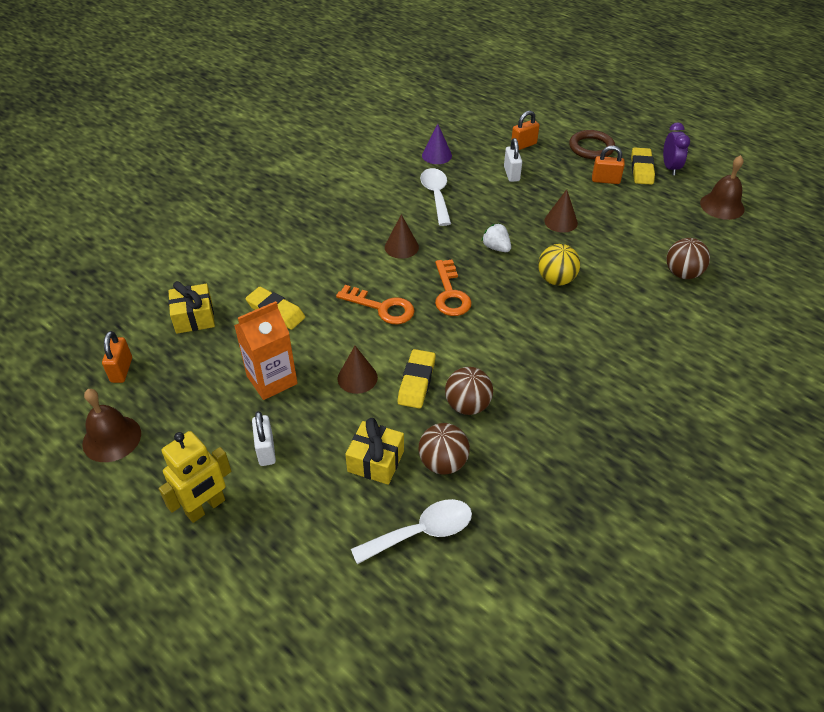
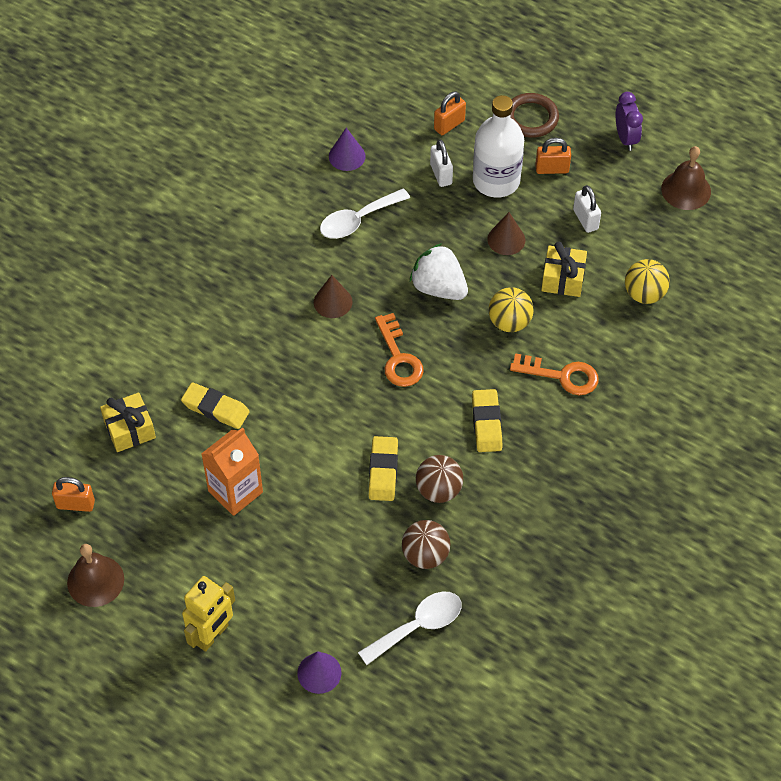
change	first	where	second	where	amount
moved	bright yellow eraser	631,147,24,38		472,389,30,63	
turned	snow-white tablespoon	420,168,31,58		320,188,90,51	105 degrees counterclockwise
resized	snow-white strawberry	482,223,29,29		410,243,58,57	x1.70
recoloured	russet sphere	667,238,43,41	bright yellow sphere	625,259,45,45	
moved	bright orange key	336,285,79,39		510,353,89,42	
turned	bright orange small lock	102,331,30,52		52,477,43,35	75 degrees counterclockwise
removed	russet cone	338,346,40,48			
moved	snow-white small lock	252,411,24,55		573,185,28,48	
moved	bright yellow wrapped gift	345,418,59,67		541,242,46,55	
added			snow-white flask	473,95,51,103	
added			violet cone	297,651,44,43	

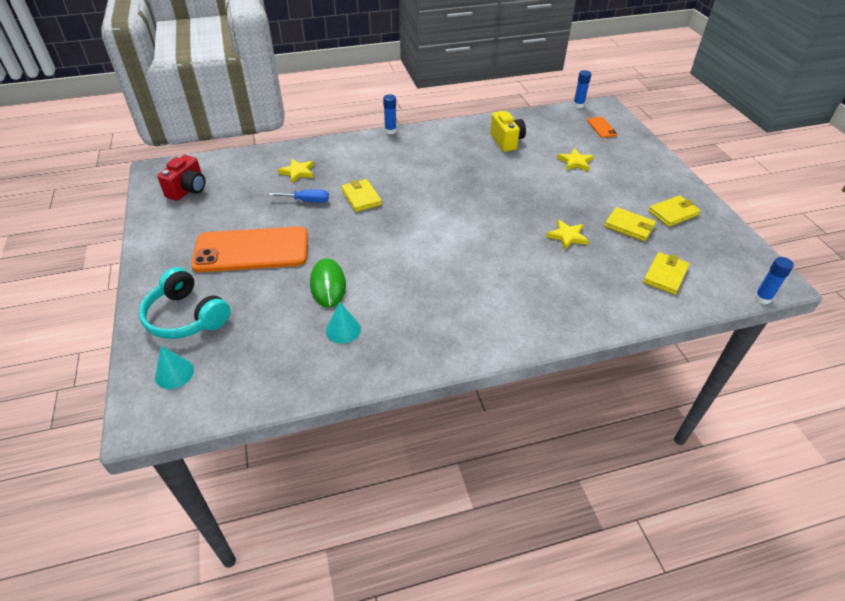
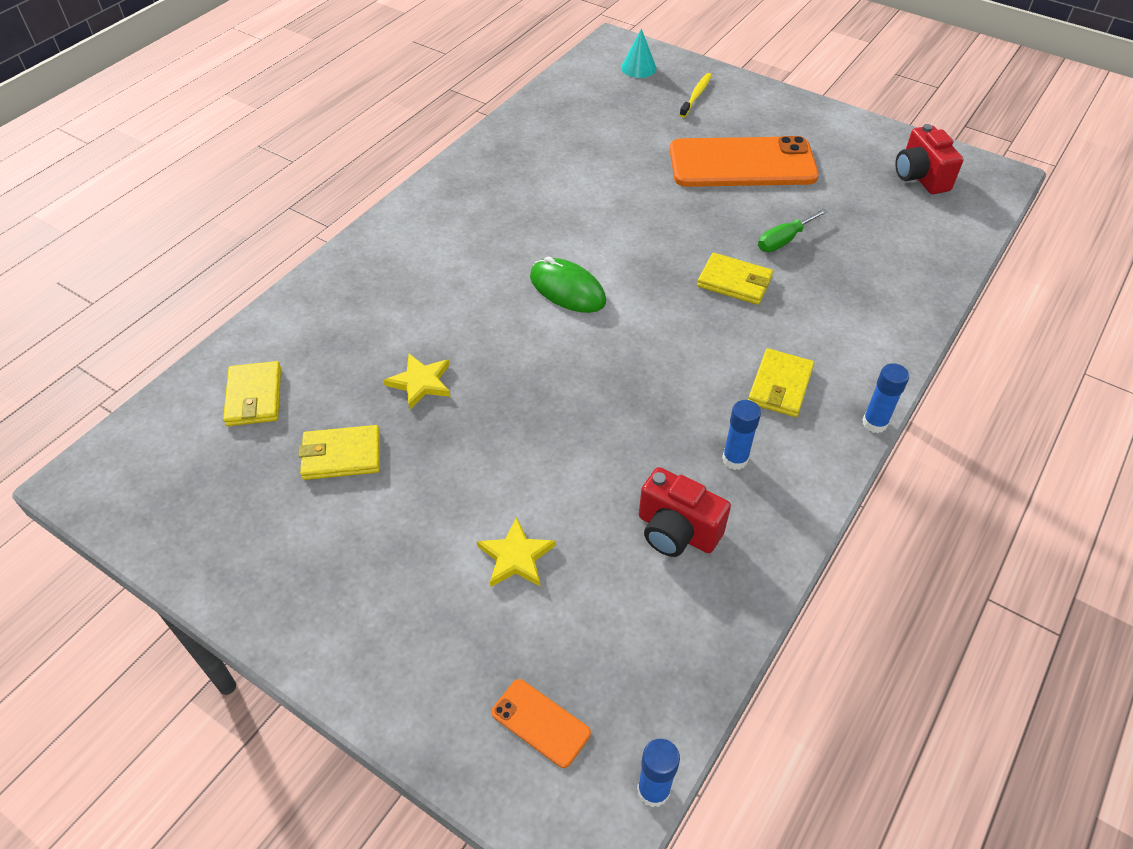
change	first	where	second	where	amount
recoloured	bright yellow photo camera	490,111,36,41	scarlet photo camera	639,467,92,90	
removed	bright yellow five-pointed star	278,159,36,24			
recoloured	royal blue screwdriver	269,189,60,14	green screwdriver	758,209,70,43	
moved	bright yellow billfold	648,195,53,32		748,348,66,69	
turned	bright orange phone	191,226,117,46		670,136,149,51	45 degrees clockwise
moved	royal blue glue stick	754,257,40,47		722,400,39,70	
moved	green PC mouse	310,258,36,49		530,256,76,57	
replaced	aqua headset	139,267,92,72	bright yellow toothbrush	680,73,32,44	
removed	aqua cone	326,302,35,42			

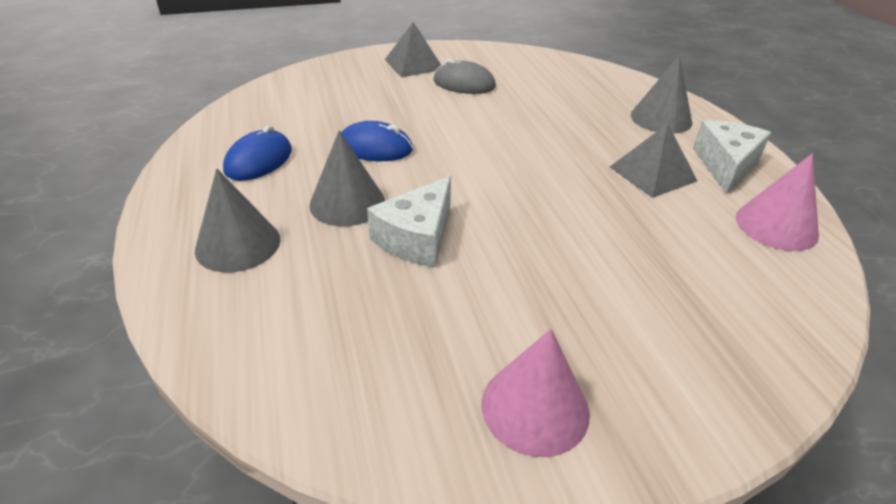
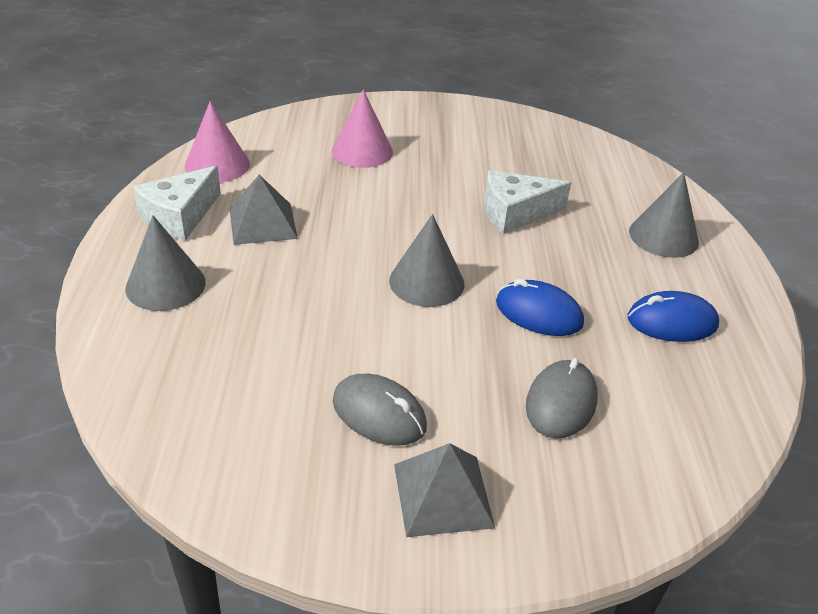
change	first	where	second	where	amount
turned	royal blue PC mouse	223,125,69,56		628,291,91,51	45 degrees clockwise
moved	gray cone	309,130,76,96		389,214,76,93	
turned	snow-white cheese	367,176,84,91		484,170,87,64	150 degrees counterclockwise
moved	rosy cone	481,329,109,128		331,89,62,79	
added			gray PC mouse	526,358,72,81	

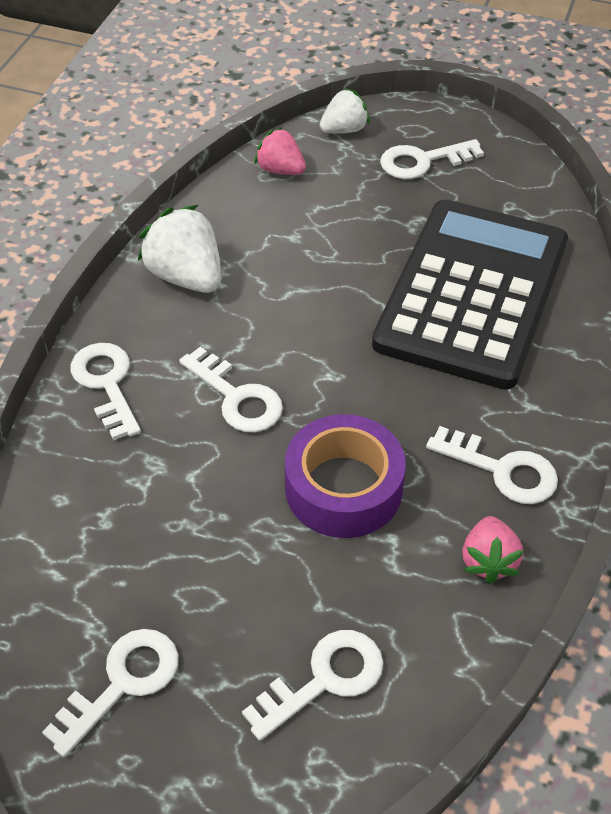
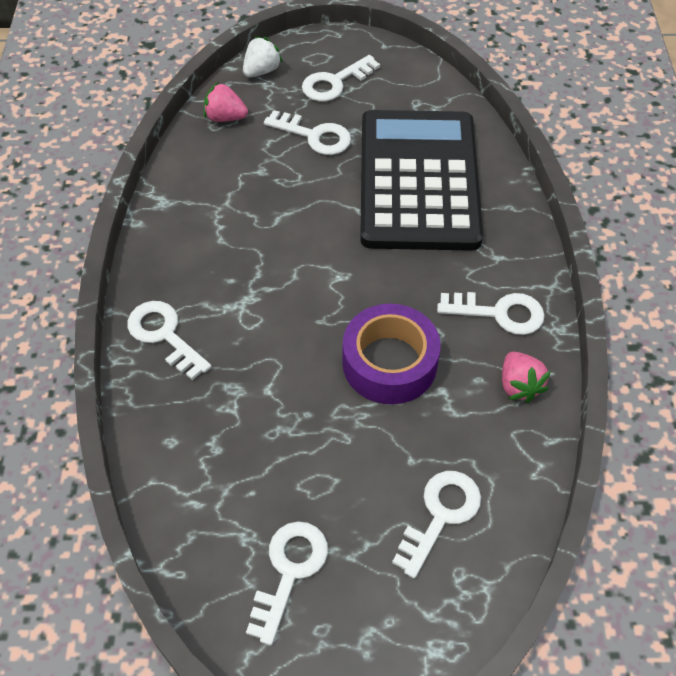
change	first	where	second	where	amount
removed	snow-white strawberry	138,205,83,88			
moved	snow-white key	179,347,104,85		264,110,87,45	

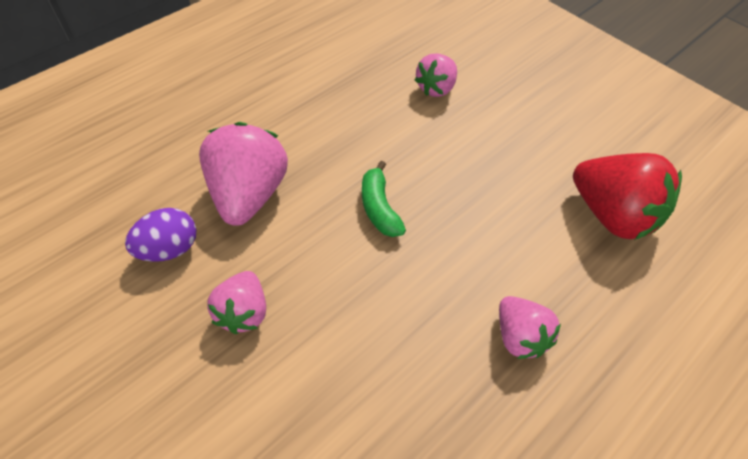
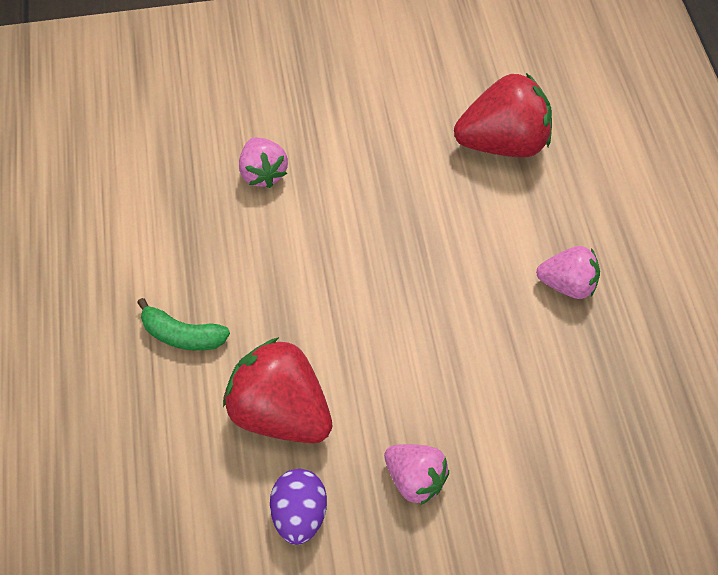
change	first	where	second	where	amount
recoloured	rosy strawberry	199,122,89,104	scarlet strawberry	223,337,109,106	
moved	green toy banana	362,161,44,76		137,298,93,53	

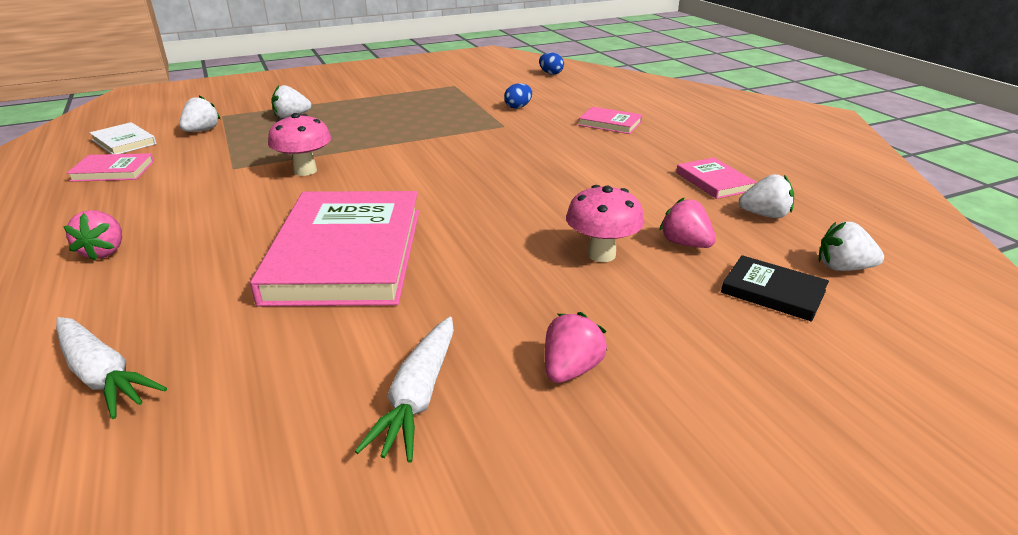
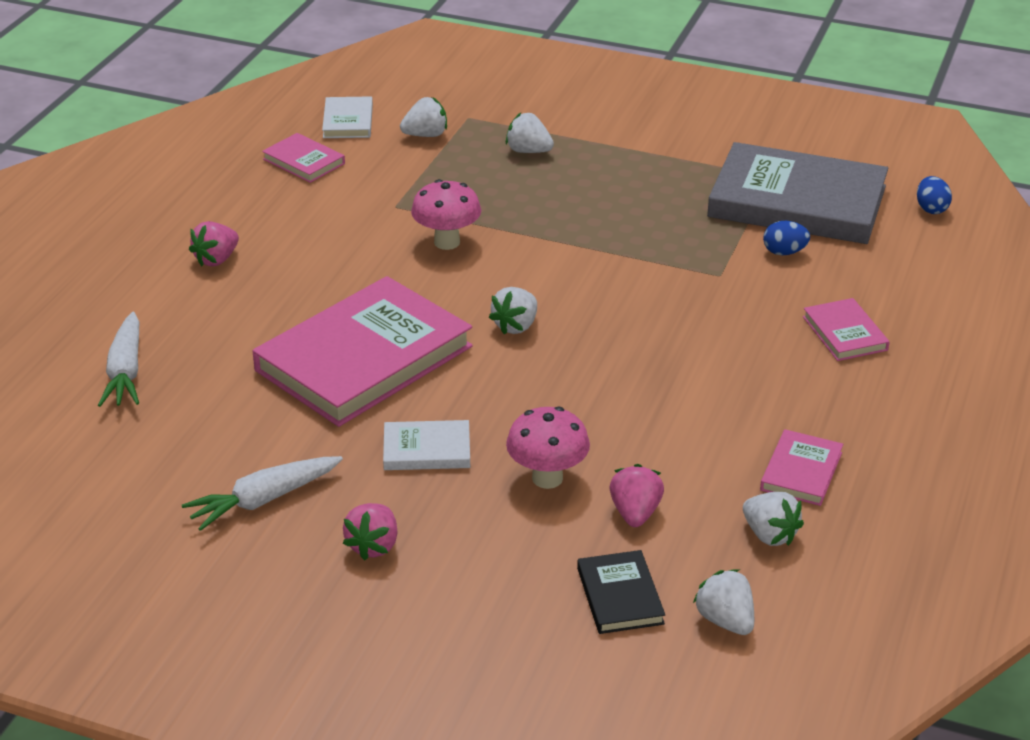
change	first	where	second	where	amount
turned	rosy strawberry	545,312,62,71		343,503,54,57	120 degrees clockwise
added			gray book	707,142,181,102	
added			snow-white strawberry	489,287,48,48	
added			snow-white book	383,420,87,50	

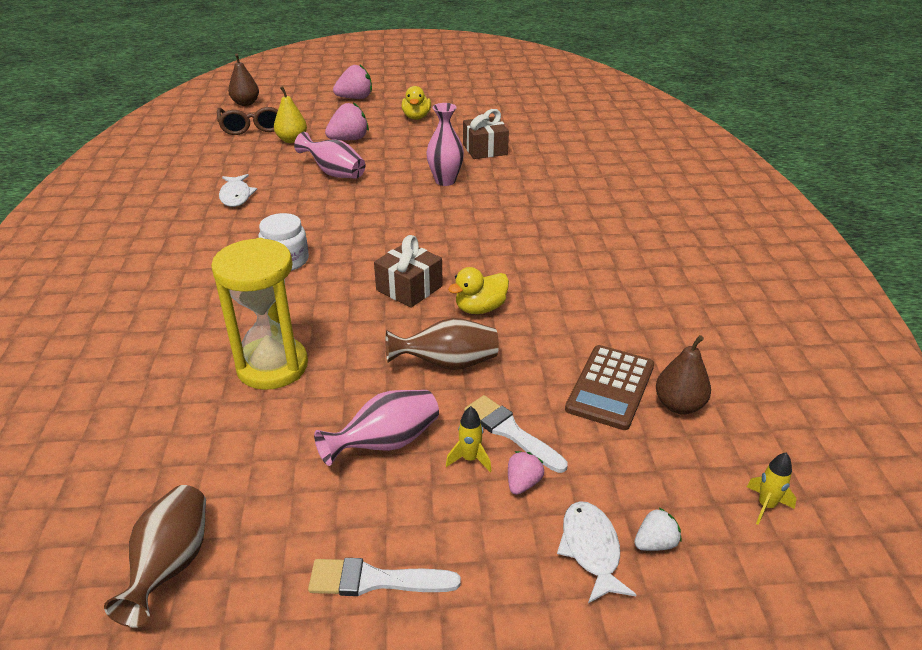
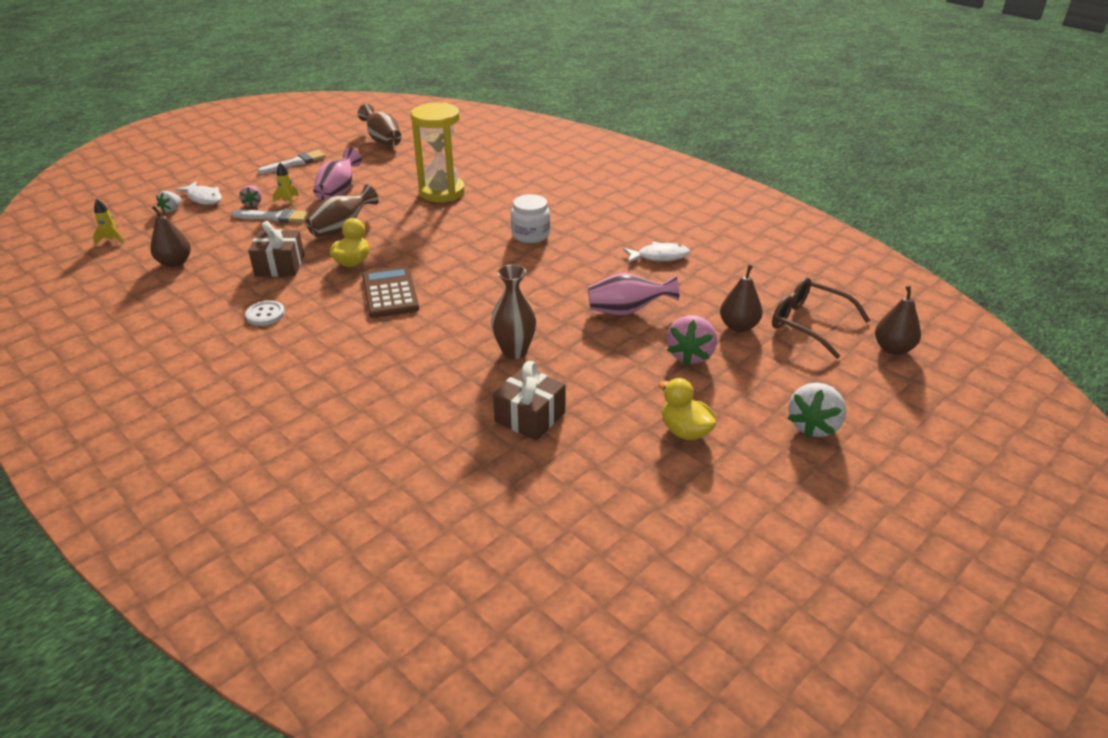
change	first	where	second	where	amount
recoloured	rosy strawberry	333,65,39,34	snow-white strawberry	787,383,59,55	
recoloured	bright yellow pear	274,86,33,57	russet pear	720,265,43,67	
recoloured	rosy vase	426,103,38,83	russet vase	491,265,45,94	
turned	snow-white toy fish	219,174,38,33		623,242,67,21	135 degrees clockwise
moved	russet wrapped gift	374,235,69,73		248,221,56,56	
moved	russet adding machine	565,345,89,85		362,266,57,52	
added			snow-white button	245,301,40,25	

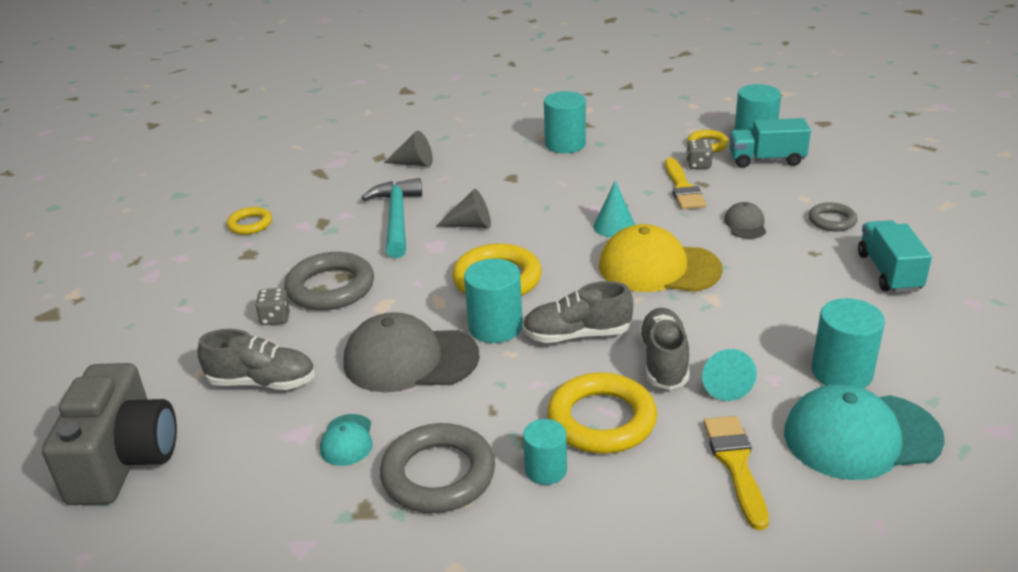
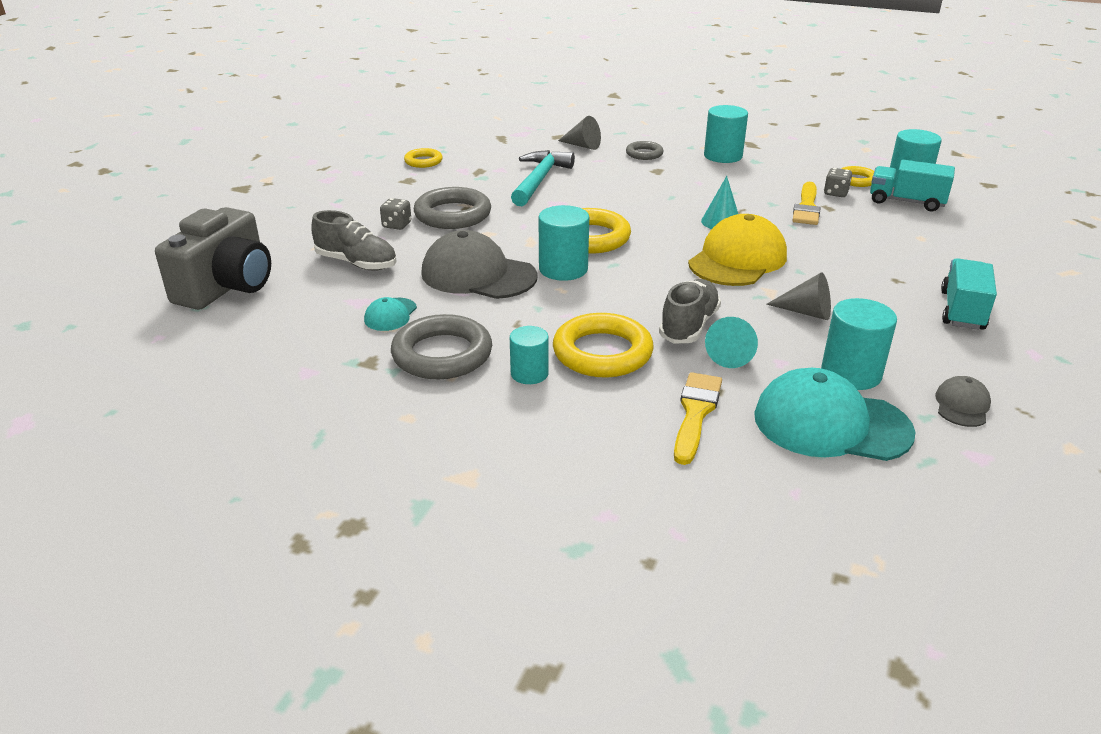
change	first	where	second	where	amount
moved	gray cone	436,189,55,39		766,272,65,48	
moved	gray baseball cap	724,202,42,37		935,376,56,51	
moved	gray ring	808,202,50,29		626,141,38,19	
turned	bright yellow baseball cap	599,224,124,68		688,214,99,72	90 degrees clockwise
removed	gray sneaker	522,281,111,62			

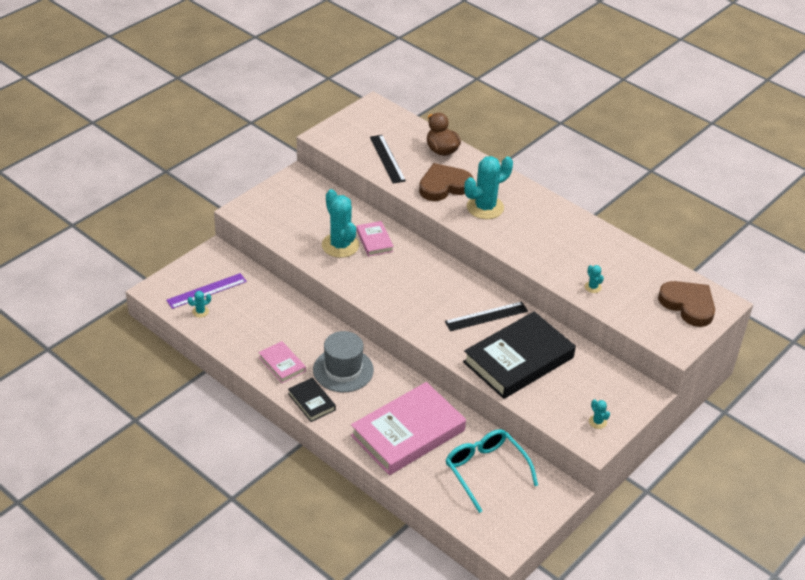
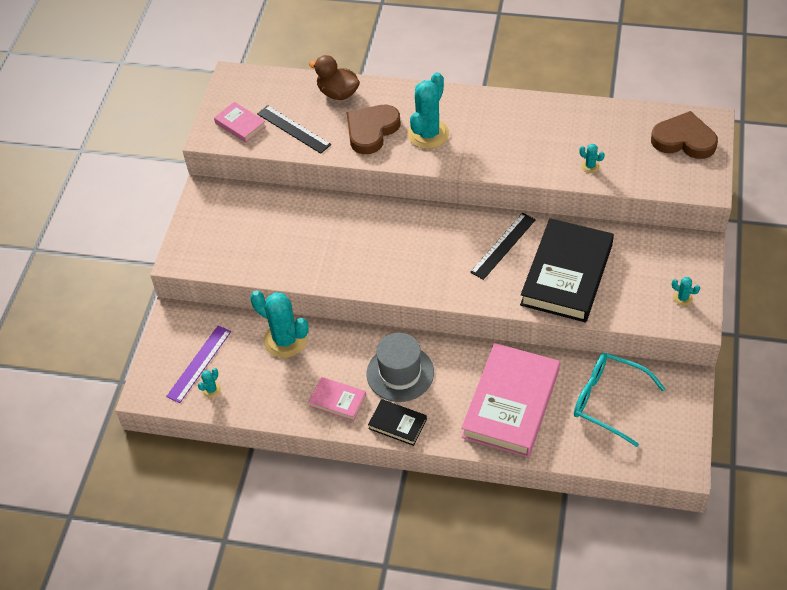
change	first	where	second	where	amount
moved	aqua saguaro cactus	322,189,37,69		250,291,59,67	
moved	rosy book	357,221,37,35		214,102,52,41	

